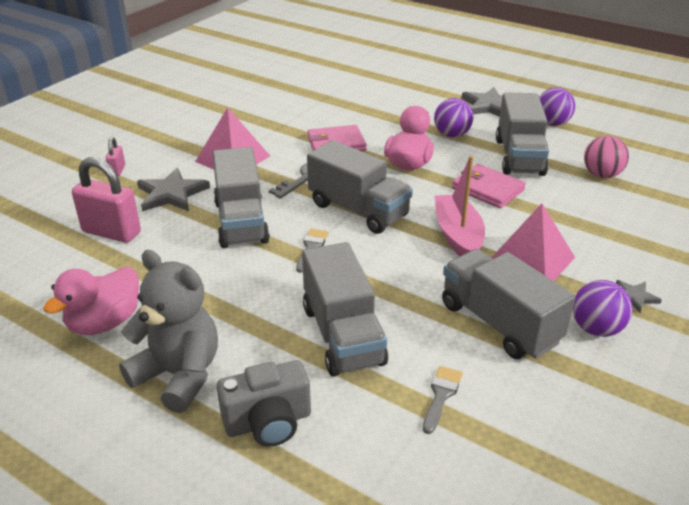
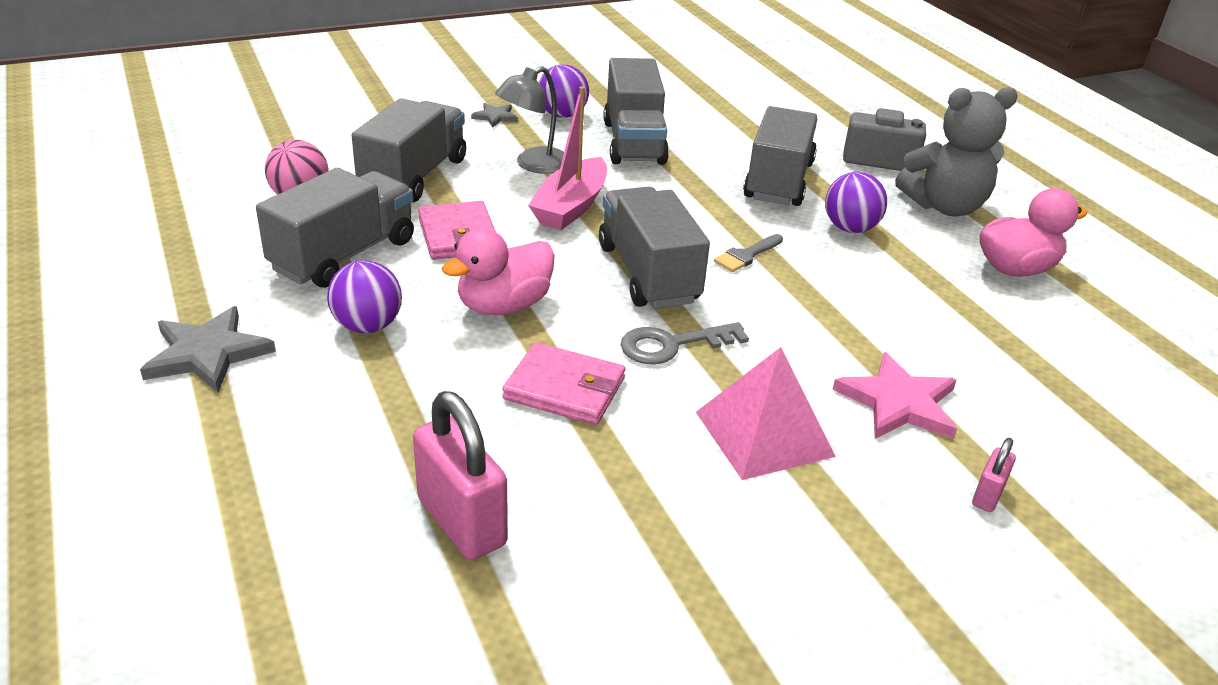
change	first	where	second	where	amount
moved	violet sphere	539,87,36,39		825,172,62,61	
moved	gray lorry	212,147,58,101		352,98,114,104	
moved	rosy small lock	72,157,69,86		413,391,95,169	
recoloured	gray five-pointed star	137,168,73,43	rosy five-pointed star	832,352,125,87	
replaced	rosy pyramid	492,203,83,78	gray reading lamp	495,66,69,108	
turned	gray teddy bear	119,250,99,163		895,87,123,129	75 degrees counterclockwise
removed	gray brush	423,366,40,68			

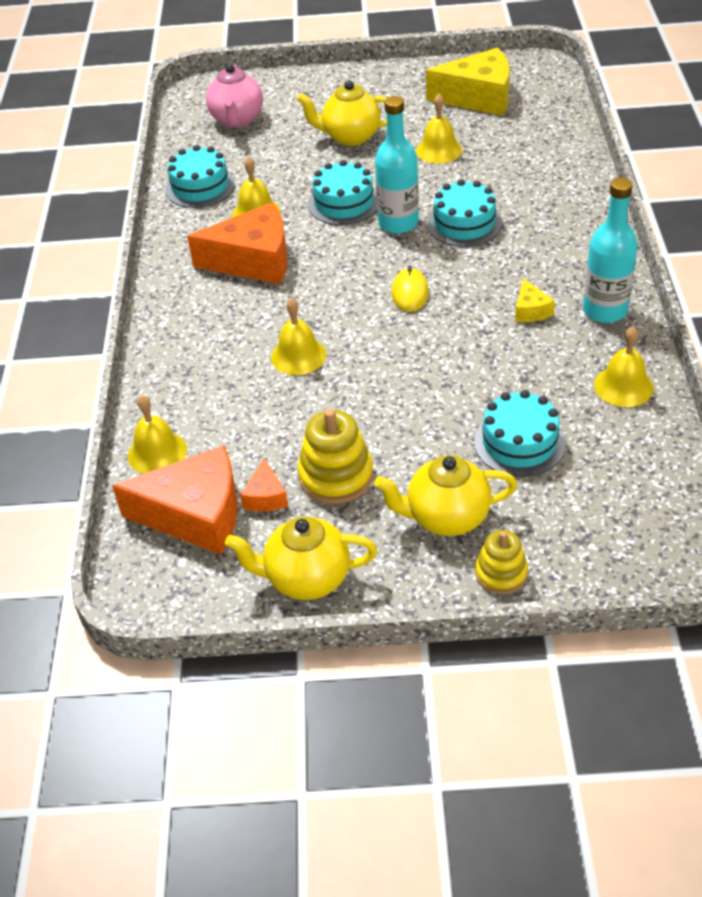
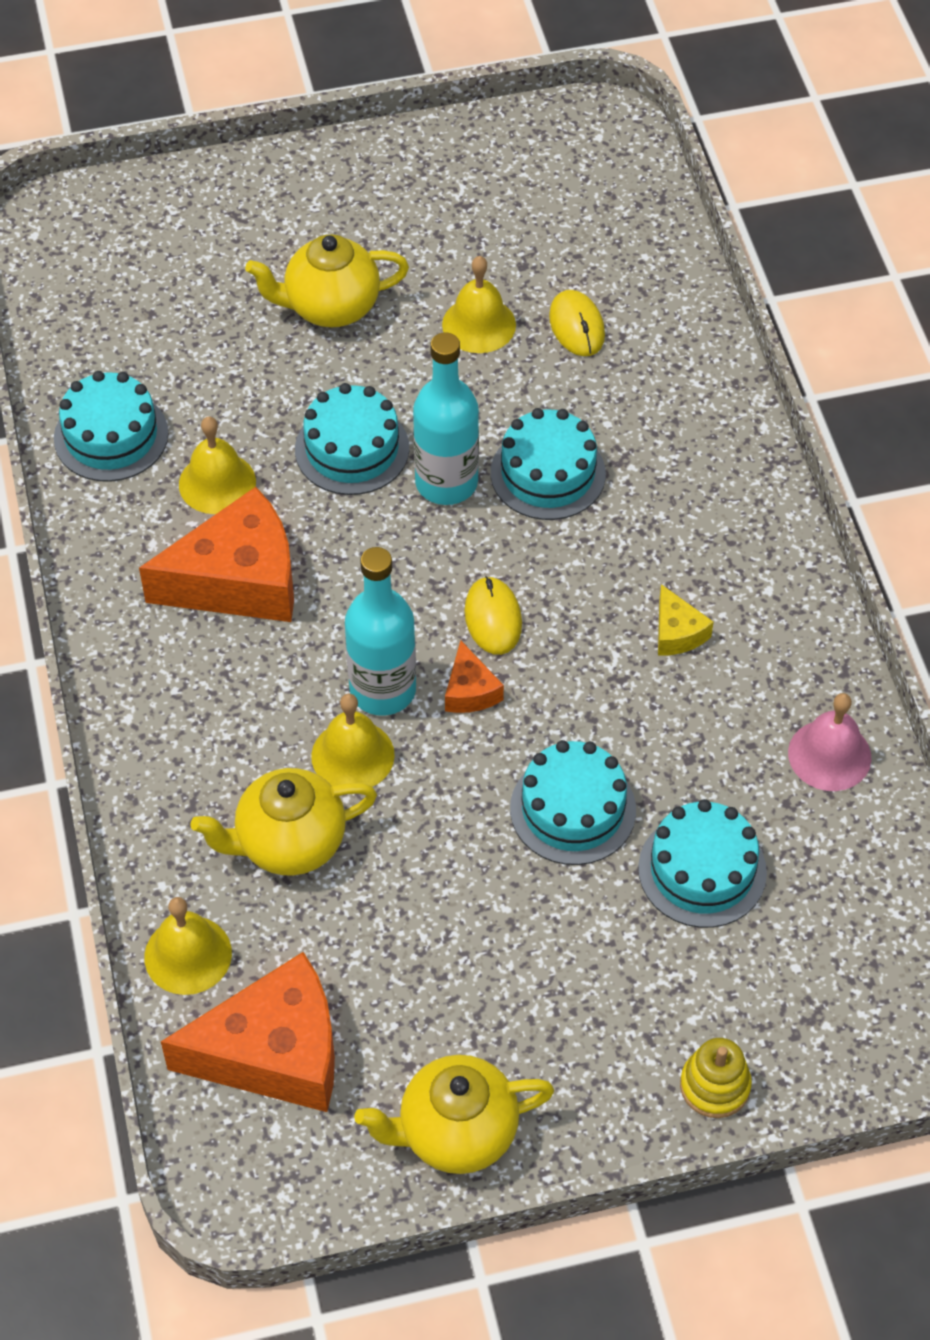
change	first	where	second	where	amount
removed	bright yellow cheese	426,48,84,67			
removed	rosy china teapot	206,63,57,65			
moved	aqua flask	583,178,55,145		345,547,71,169	
recoloured	bright yellow bell	594,327,60,80	rosy bell	788,693,83,98	
removed	bright yellow ring stacker	298,409,76,95			
moved	bright yellow china teapot	374,455,143,81		190,768,187,107	
moved	bright orange cheese	240,458,48,53		445,640,59,73	
added			bright yellow PC mouse	549,290,56,66	
added			aqua cake	510,740,126,125	

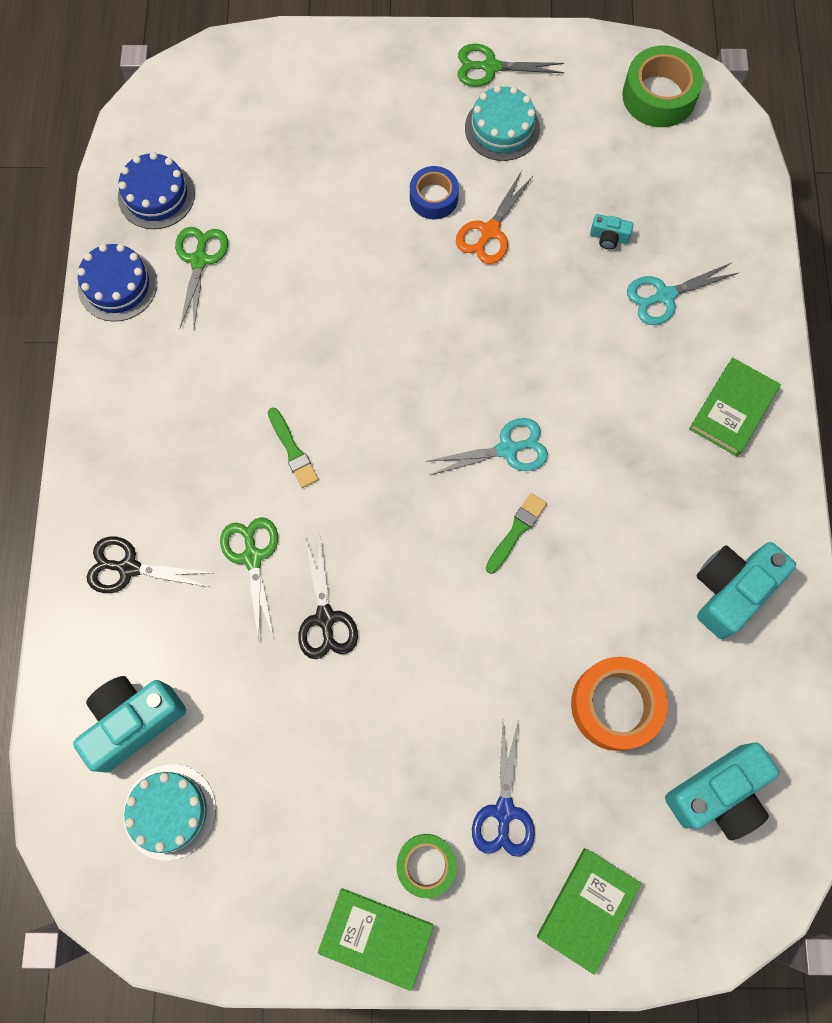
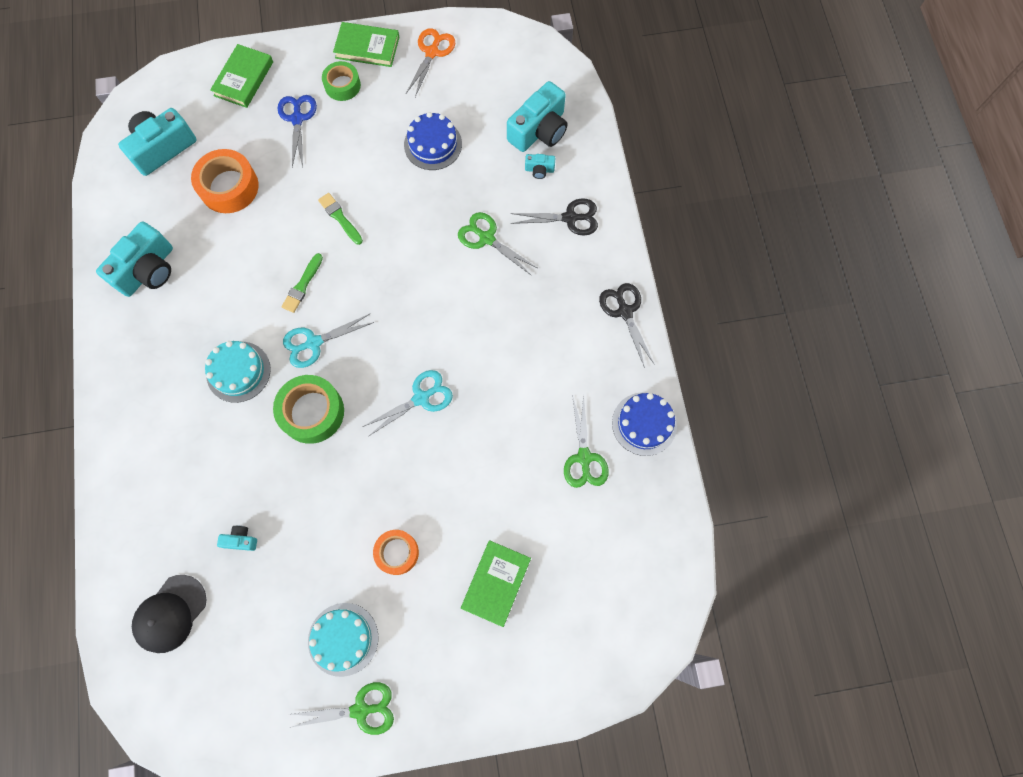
change	first	where	second	where	amount
moved	green roll of tape	622,46,82,81		273,375,71,69	
moved	royal blue cake	118,152,77,77		404,112,58,58	
recoloured	royal blue roll of tape	410,166,49,53	bright orange roll of tape	373,530,46,45	
moved	bright orange scissors	456,171,78,93		406,28,49,69	
moved	aqua scissors	627,263,113,62		363,370,90,66	
moved	green book	689,358,92,98		461,540,70,87	
moved	green brush	268,407,51,81		318,193,45,52	
turned	green scissors	220,517,58,124		458,212,79,63	150 degrees clockwise
moved	jet-black scissors	298,537,60,122		599,283,56,85	
moved	aqua cake	123,764,93,96		205,341,66,62	
added			aqua photo camera	525,154,30,25	
added			jet-black baseball cap	132,575,74,78	

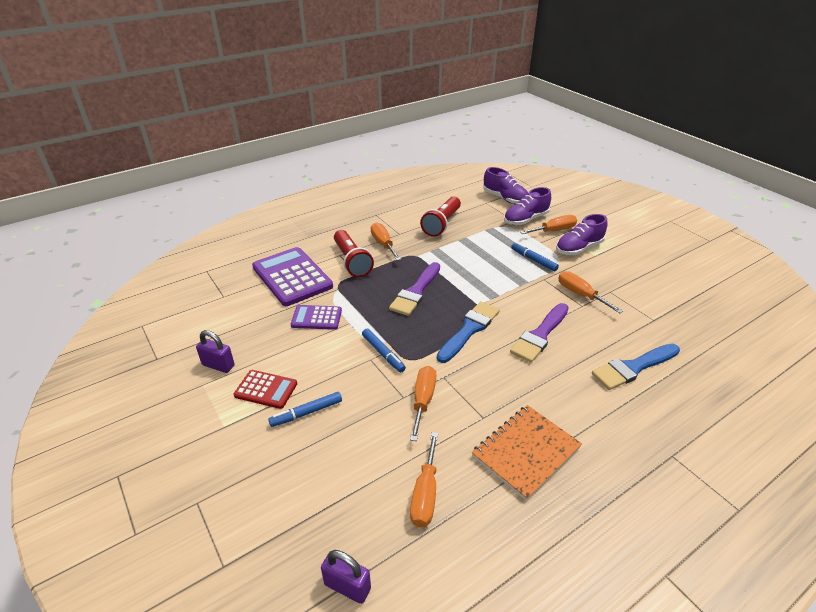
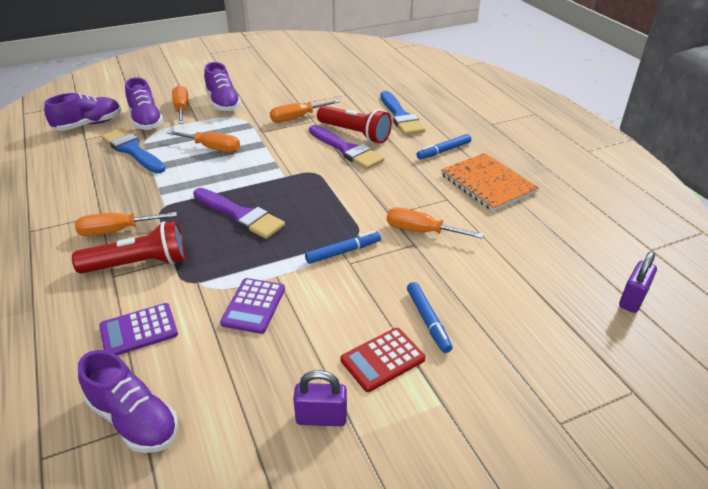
change	first	where	second	where	amount
moved	scarlet torch	420,196,41,41		317,106,75,38	
moved	royal blue marker pen	511,242,48,29		417,134,54,25	
resized	violet adding machine	252,247,81,59		99,303,79,53	x0.54
moved	royal blue brush	437,301,63,62		101,128,65,45	
turned	violet small lock	196,330,39,43		293,370,54,56	60 degrees clockwise
turned	scarlet adding machine	234,370,63,39		341,328,85,64	150 degrees counterclockwise
moved	bright orange screwdriver	410,432,28,95		167,130,73,22	
added			violet sneaker	78,350,100,103	

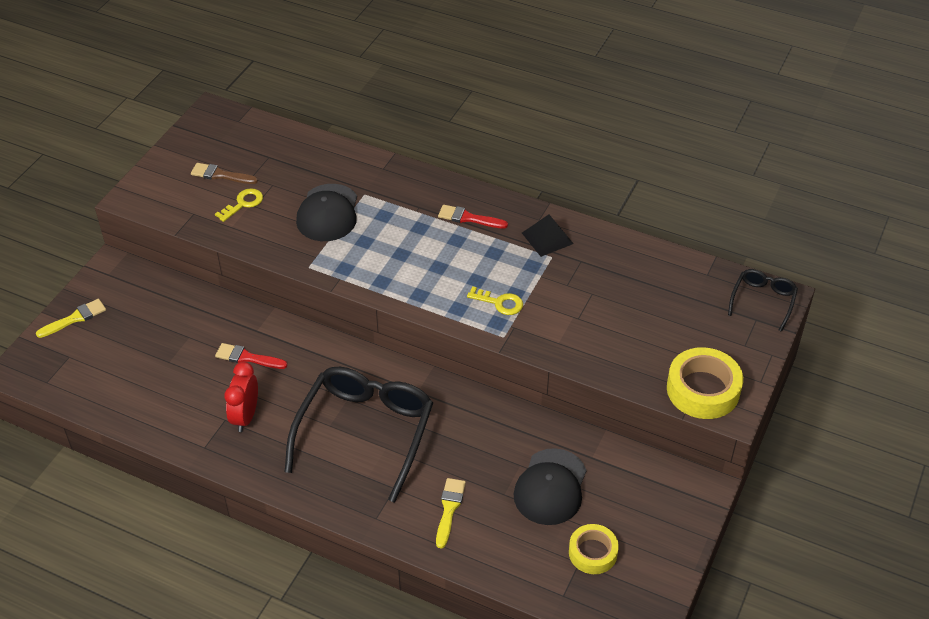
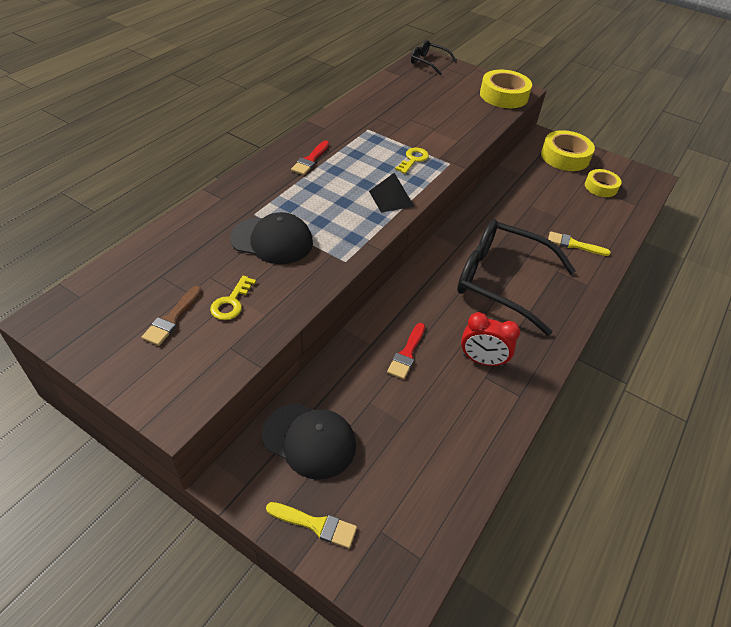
change	first	where	second	where	amount
turned	bright yellow key	215,188,48,34		210,276,46,44	120 degrees counterclockwise
moved	jet-black pyramid	522,215,52,42		369,173,45,40	
turned	bright yellow brush	36,299,70,39		266,502,91,46	135 degrees clockwise
moved	jet-black baseball cap	514,448,72,77		262,403,94,77	
added			bright yellow roll of tape	541,130,54,41	

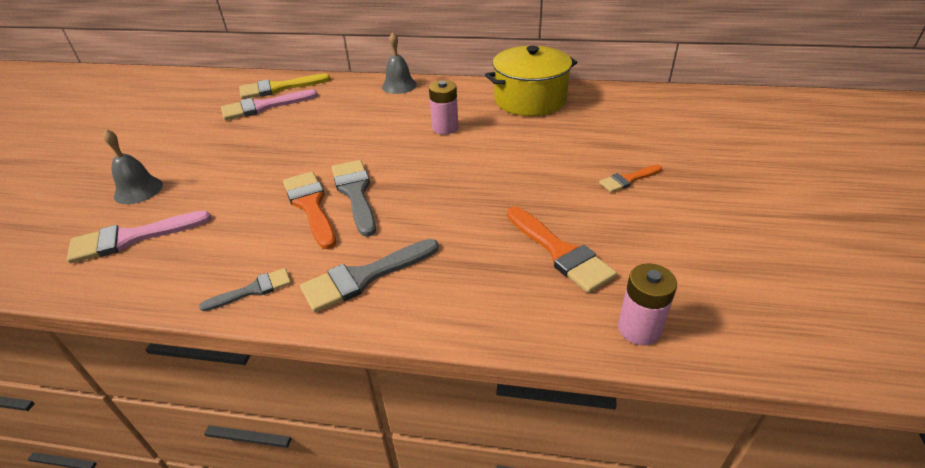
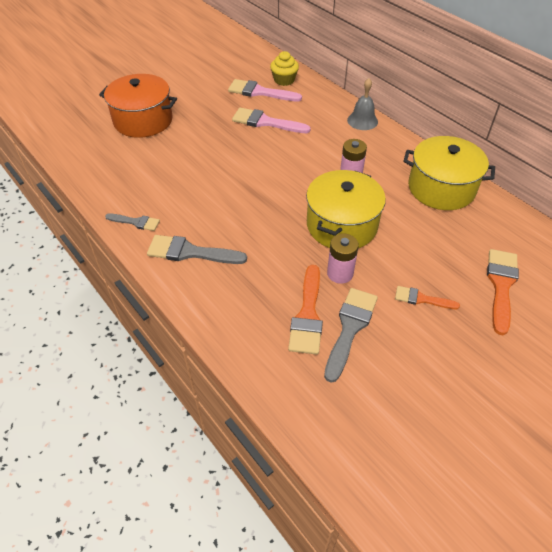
change	first	where	second	where	amount
replaced	bright yellow brush	239,73,92,26	bright yellow muffin	270,51,29,35	
replaced	gray bell	103,129,60,75	bright orange pot	99,74,78,64	
moved	gray brush	332,160,44,77		324,288,54,95	
moved	bright orange brush	283,172,53,77		487,249,32,86	
moved	rosy brush	67,210,144,53		232,108,79,25	
moved	rosy AA battery	618,263,59,82		327,234,32,50	
added			bright yellow pot	306,170,80,78	

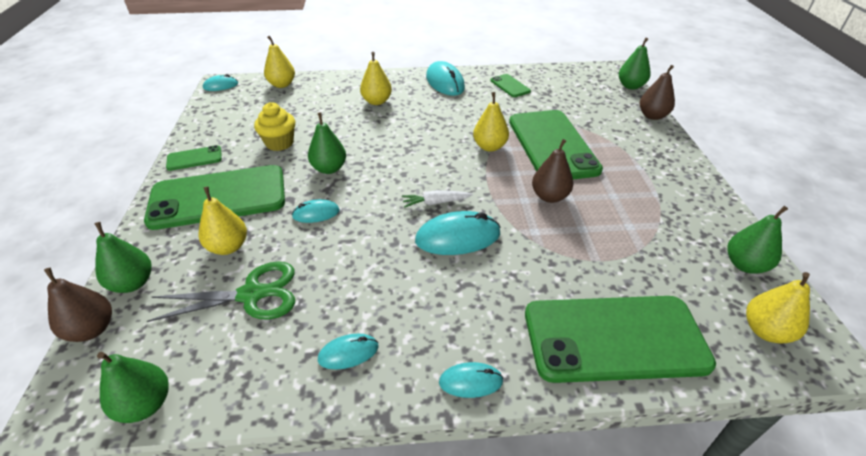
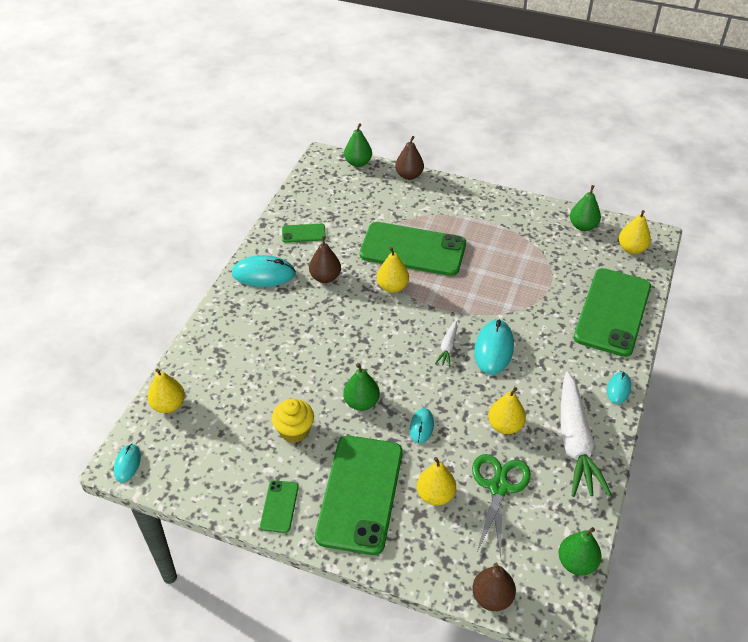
change	first	where	second	where	amount
moved	bright yellow pear	360,52,32,53		488,387,38,47	
moved	russet pear	532,139,41,64		309,236,32,47	
removed	green pear	94,222,58,71			
replaced	aqua PC mouse	318,334,60,36	snow-white carrot	561,371,51,126	

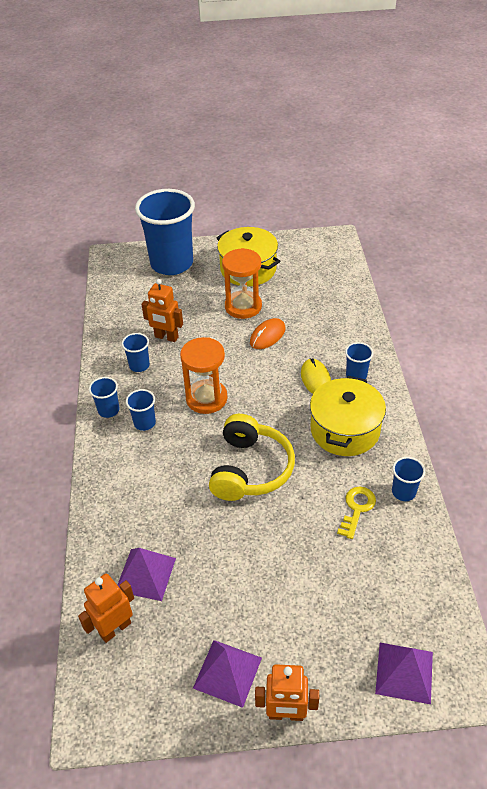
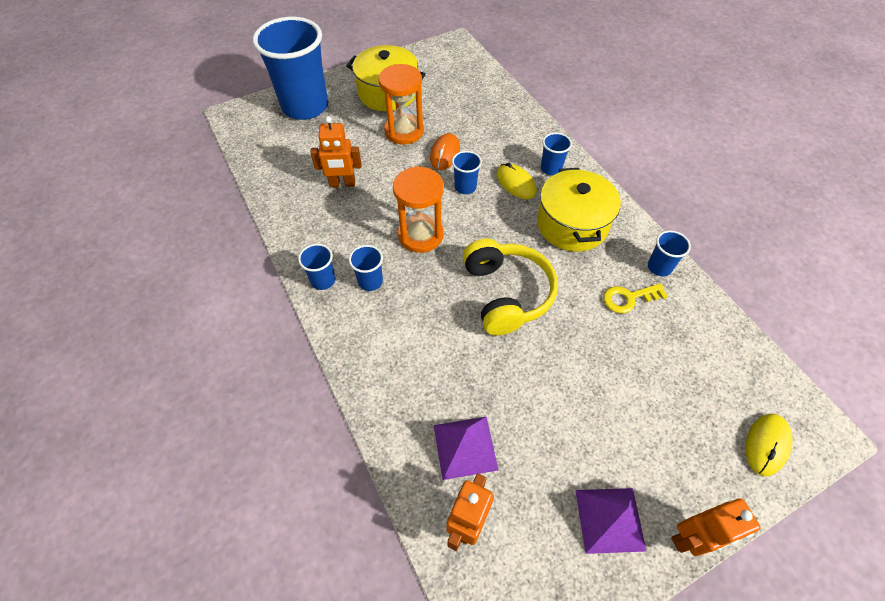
change	first	where	second	where	amount
moved	royal blue tumbler	121,333,29,39		452,151,30,43	
turned	bright yellow key	337,487,39,52		603,283,65,30	105 degrees counterclockwise
replaced	violet pyramid	375,643,58,61	bright yellow PC mouse	745,414,47,62	

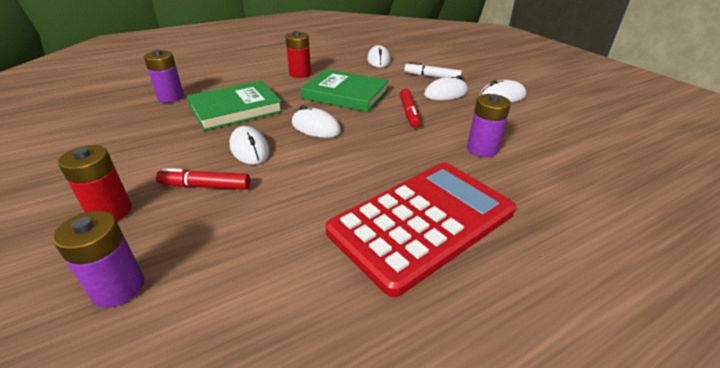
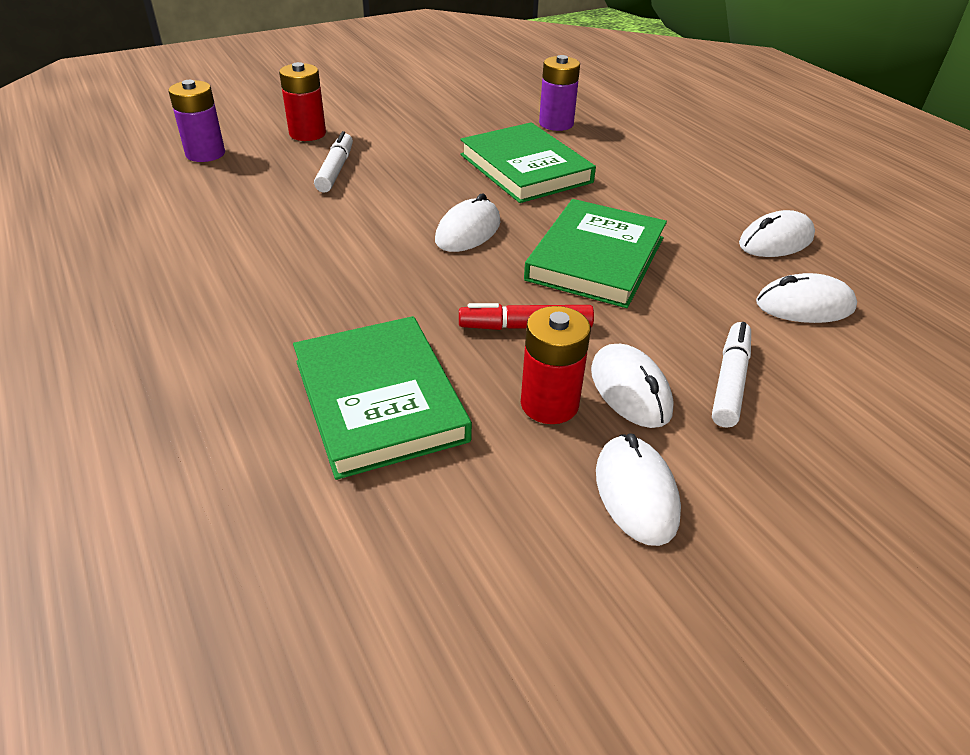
change	first	where	second	where	amount
moved	scarlet AA battery	285,31,26,47		521,306,70,118	
replaced	violet AA battery	467,94,44,63	green book	293,316,179,164	
moved	snow-white PC mouse	230,126,40,39		739,210,76,47	
removed	scarlet adding machine	326,163,190,134			
recoloured	scarlet marker pen	156,168,94,22	snow-white marker pen	314,131,39,62	

